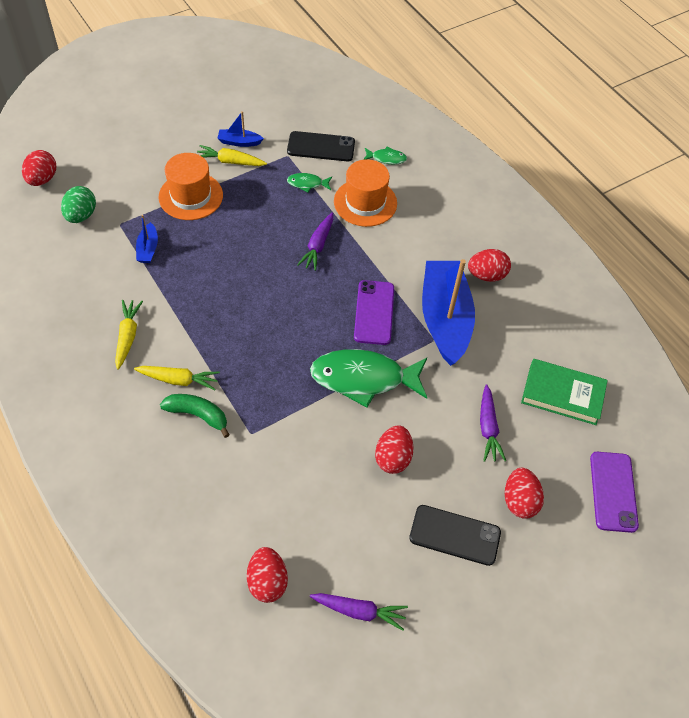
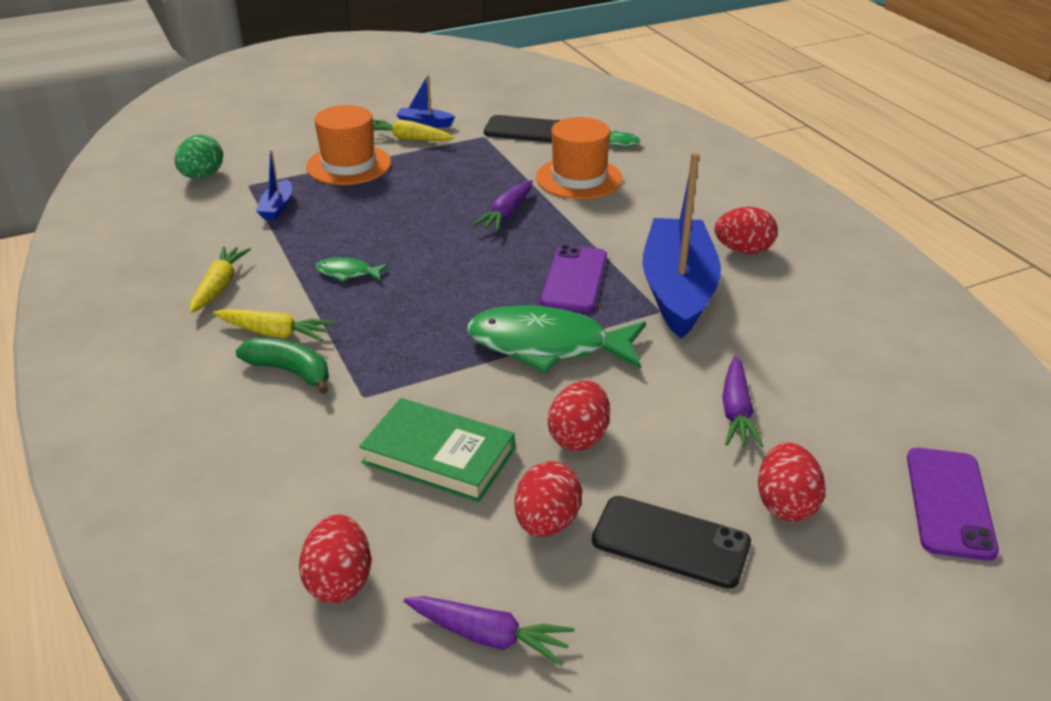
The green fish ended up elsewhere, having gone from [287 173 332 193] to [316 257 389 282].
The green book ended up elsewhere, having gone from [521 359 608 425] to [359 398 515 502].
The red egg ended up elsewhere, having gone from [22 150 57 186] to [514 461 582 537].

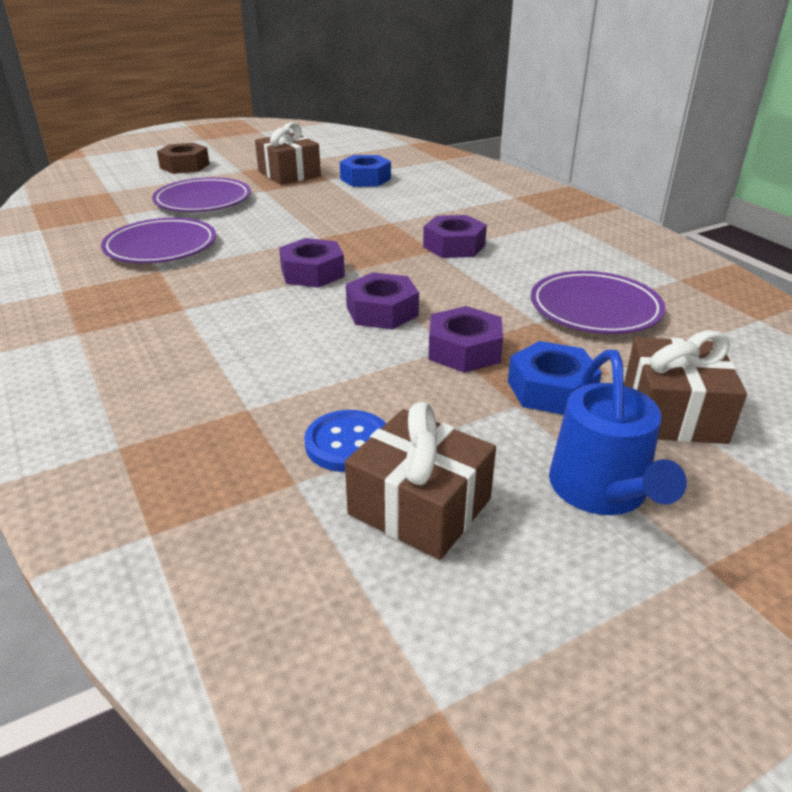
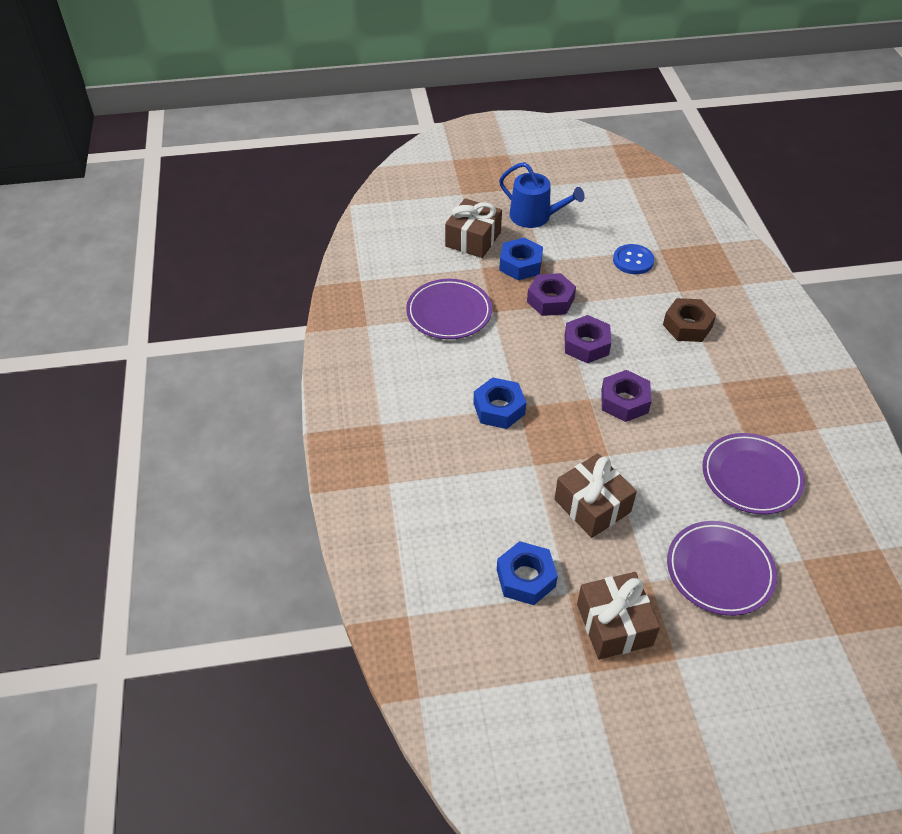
What was the purple nut at [423 215 487 258] turned into the blue nut at [473 377 526 429].
The blue watering can at [549 350 687 515] ended up facing another way, 105 degrees clockwise from before.
The brown gift ended up elsewhere, having gone from [345 402 496 560] to [555 453 637 538].
The brown nut ended up elsewhere, having gone from [157 143 209 174] to [663 298 716 342].

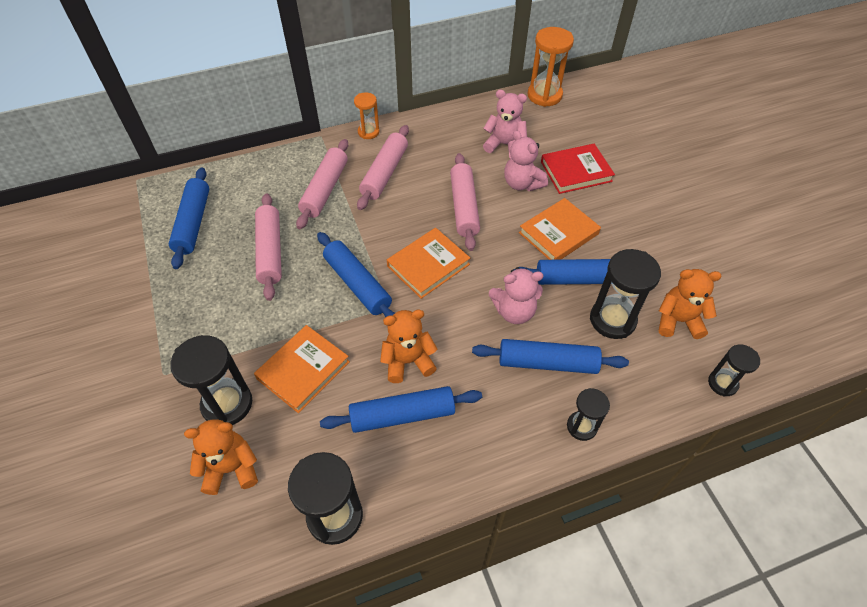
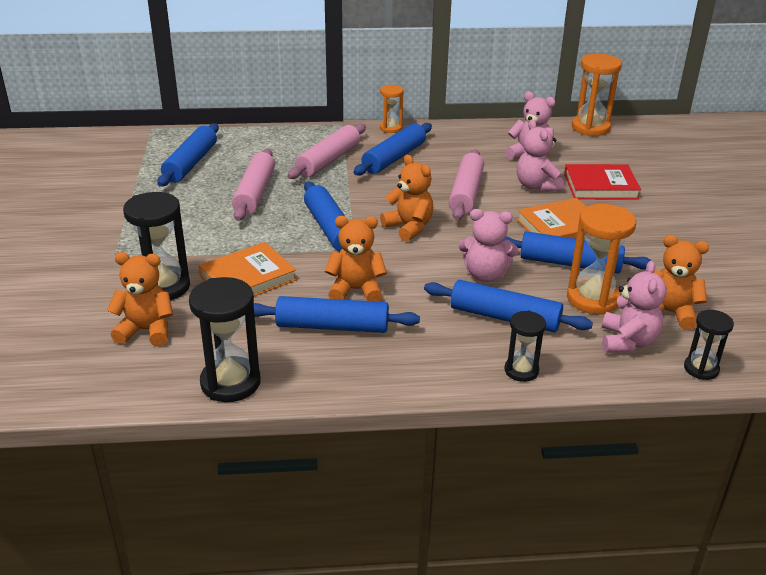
What was the pink rolling pin at [357 125 409 210] turned into the blue rolling pin at [353 123 432 176].
Where the orange book stood at [387 228 470 299], the orange teddy bear came to stand at [380 155 433 241].
What was the black hourglass at [590 249 661 339] turned into the orange hourglass at [567 204 636 315].
The second view gained the pink teddy bear at [602 261 667 353].

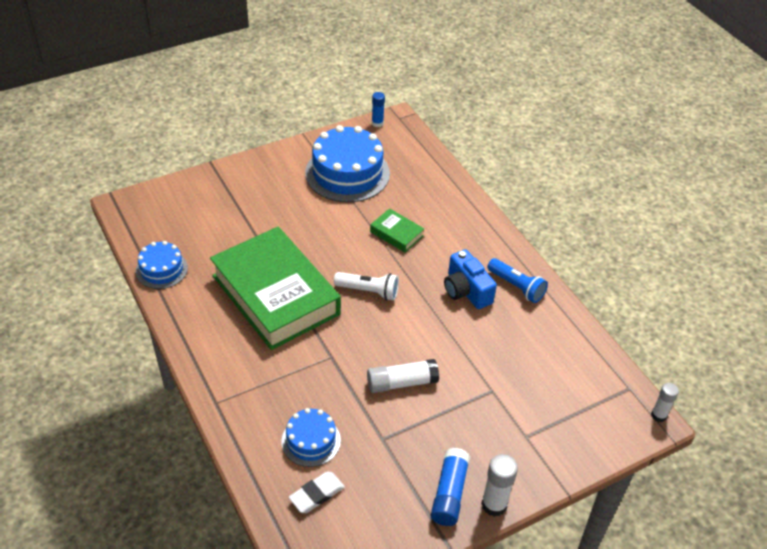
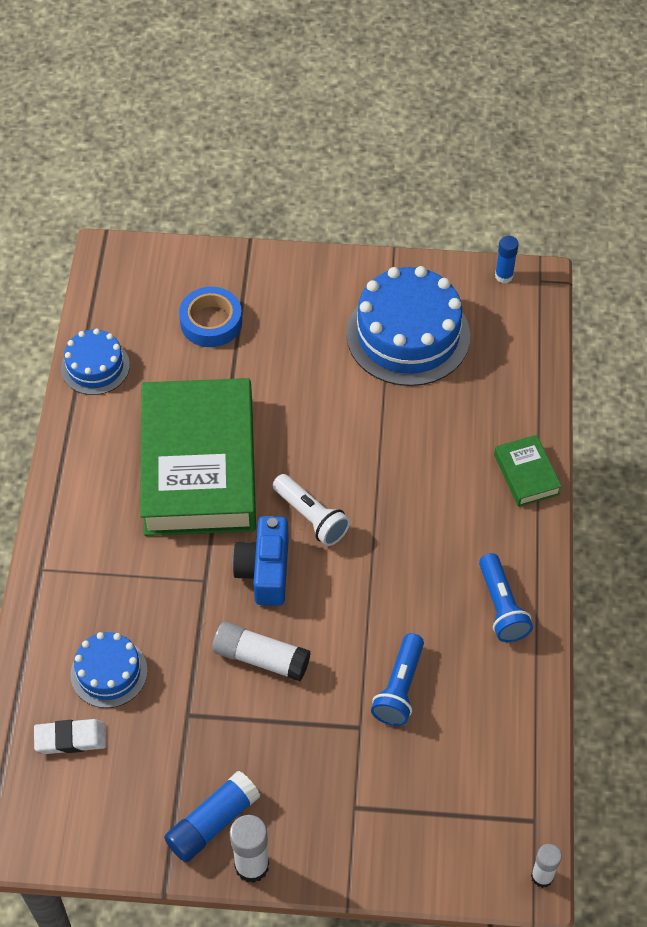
The second view gained the blue tape at [179 287 242 347].
The blue camera ended up elsewhere, having gone from [444 249 497 309] to [232 516 289 606].
The second view gained the blue flashlight at [371 633 424 726].
The green book ended up elsewhere, having gone from [370 208 424 253] to [494 435 562 507].

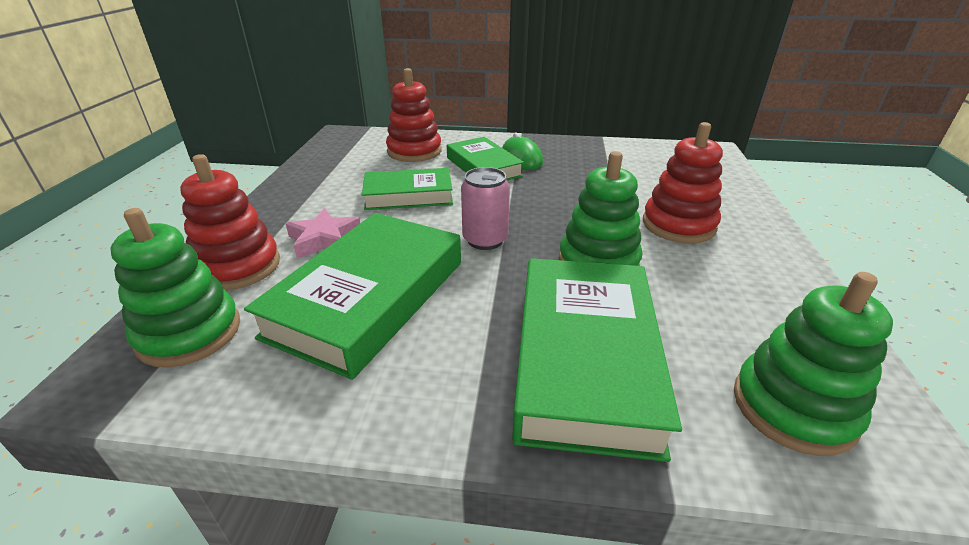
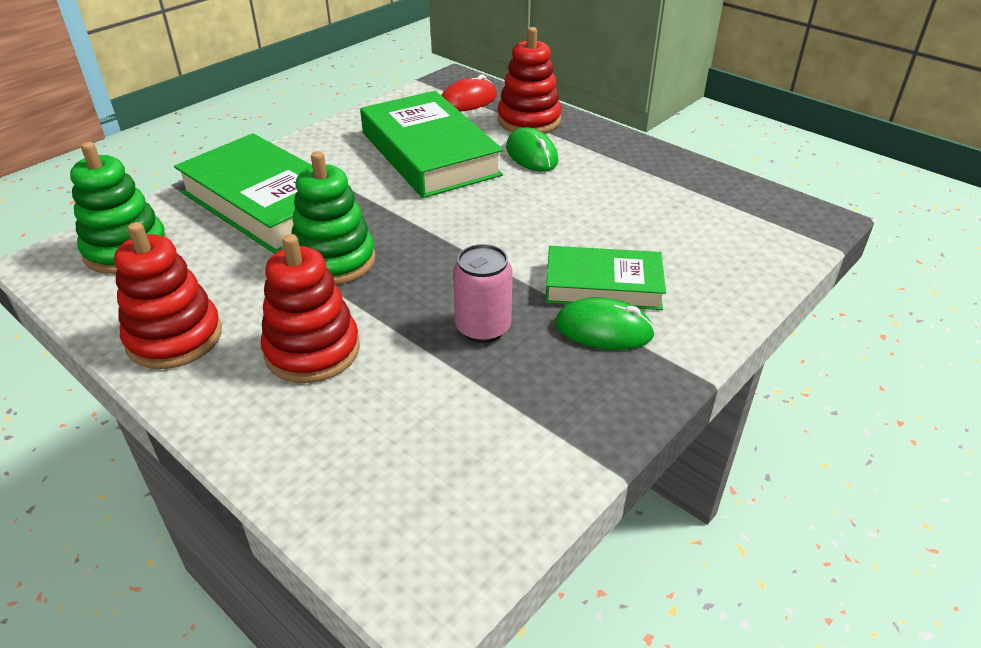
The red stacking toy ended up elsewhere, having gone from [386 68 442 162] to [114 222 222 369].
Where the green stacking toy stood at [110 208 240 367], the red mouse came to stand at [441 75 497 111].
The pink can ended up elsewhere, having gone from [461 167 510 250] to [453 244 513 343].
Where the pink star stood at [286 208 360 259], the green mouse came to stand at [506 127 558 172].
The second view lost the green book at [362 168 453 210].

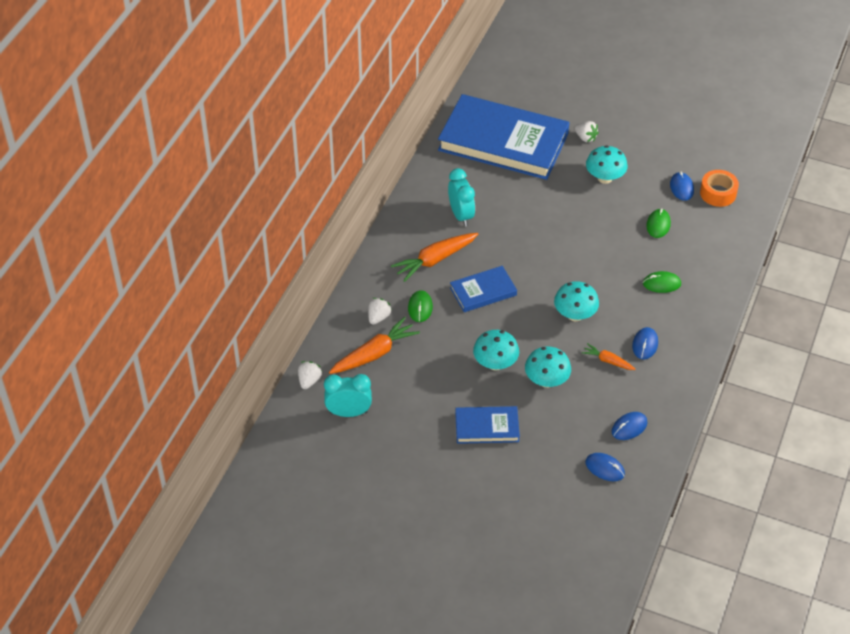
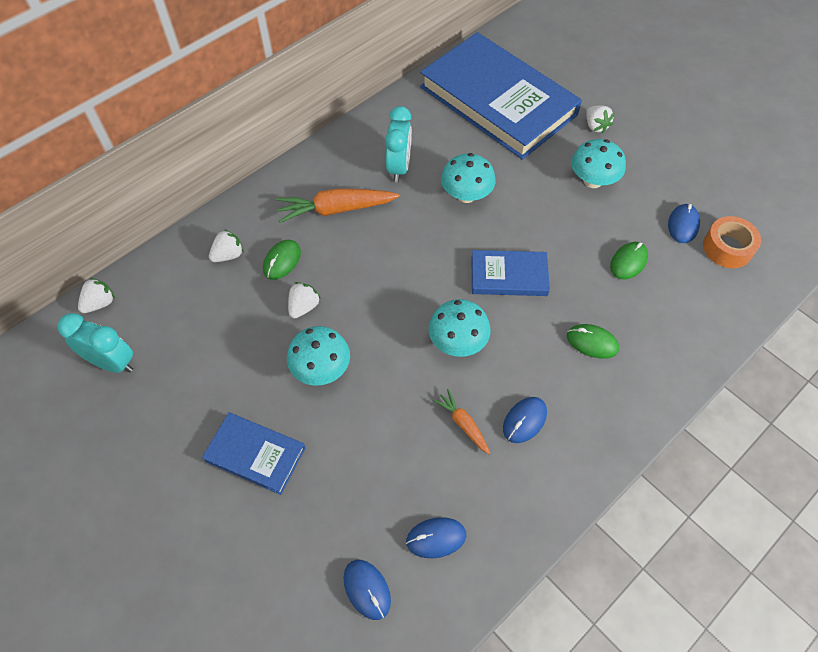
The second view gained the white strawberry at [288 282 320 318].
The turquoise mushroom ended up elsewhere, having gone from [525 346 571 388] to [441 153 496 203].
The blue book ended up elsewhere, having gone from [450 266 517 312] to [471 250 550 296].
The second view lost the orange carrot at [329 317 420 374].

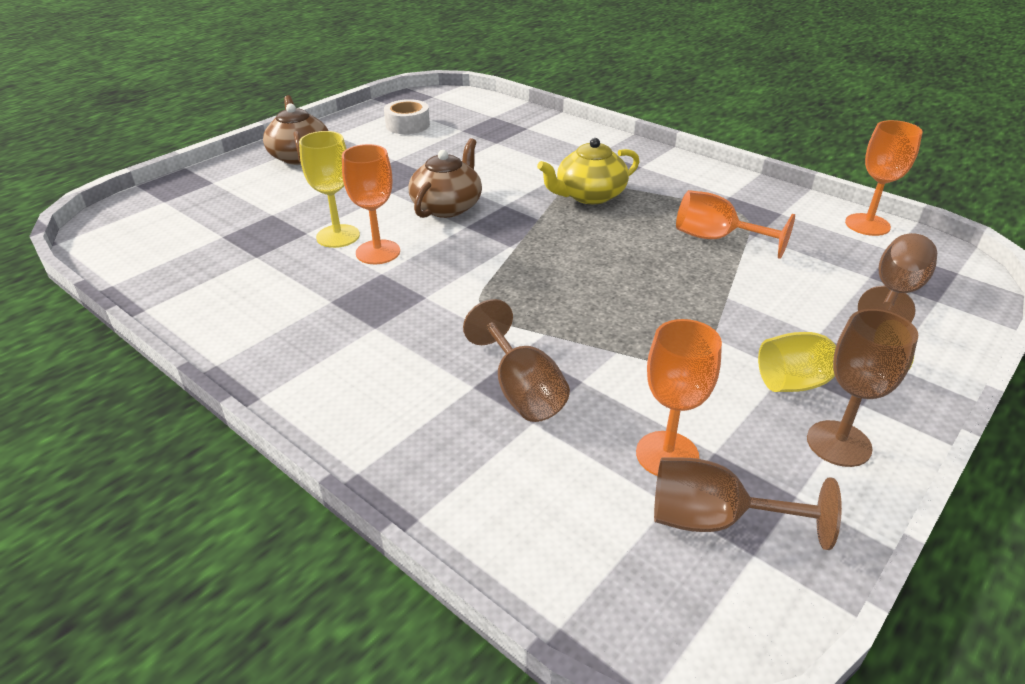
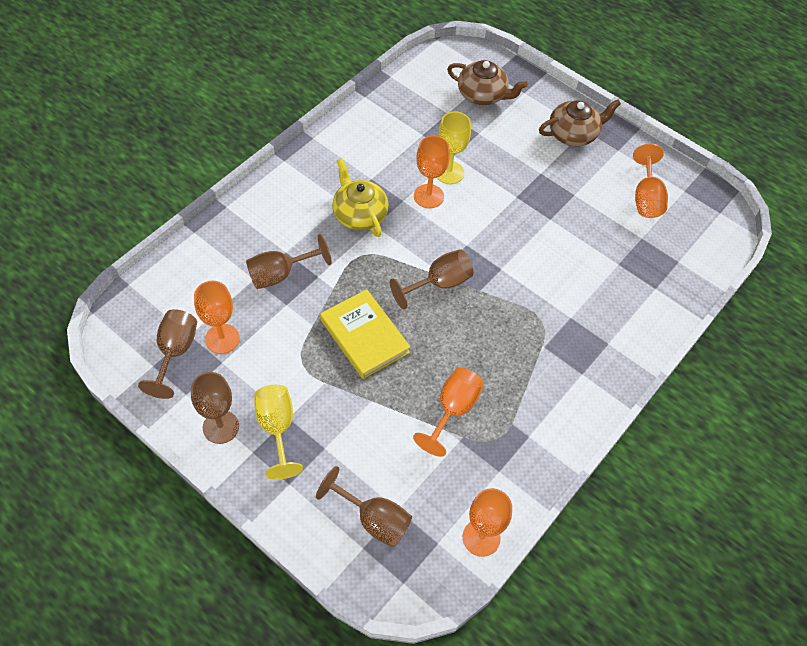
The second view gained the yellow book at [320 289 410 379].
The yellow teapot ended up elsewhere, having gone from [537 138 640 204] to [332 158 389 237].
The second view gained the brown goblet at [390 249 473 310].
The brown teapot ended up elsewhere, having gone from [409 138 482 218] to [447 60 528 105].
Where the white tape stood at [384 99 430 134], the orange goblet came to stand at [633 144 668 218].

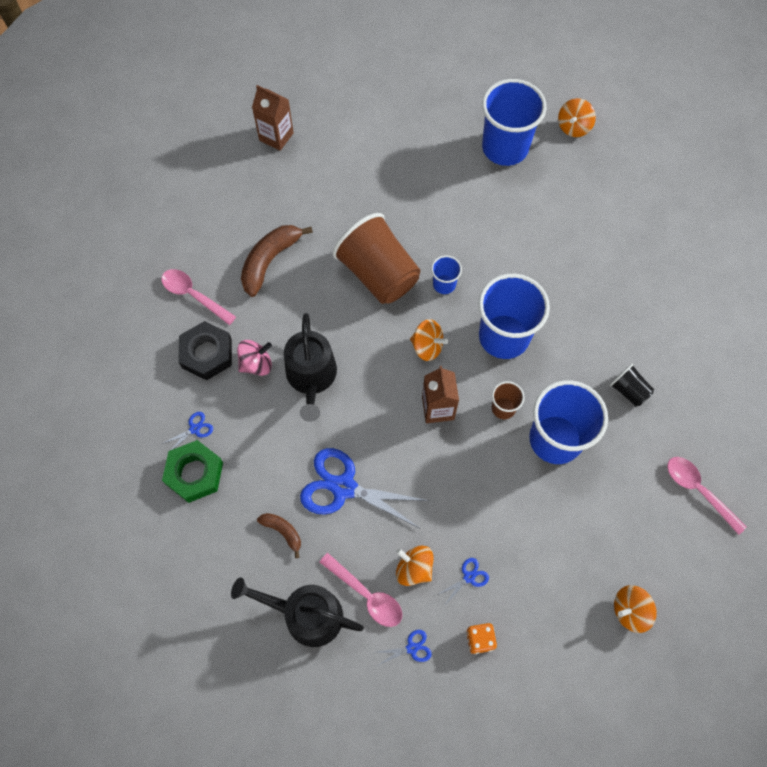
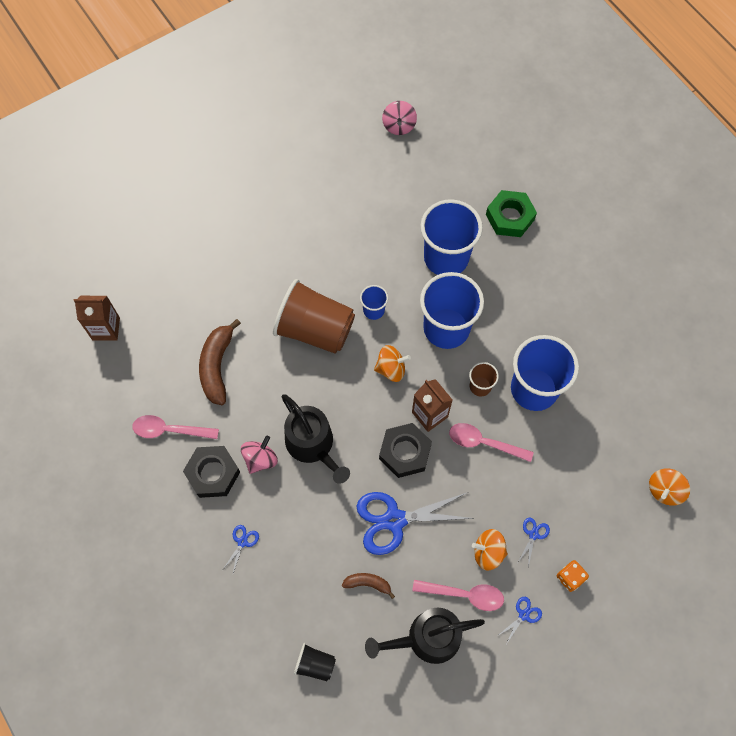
The brown carton ended up elsewhere, having gone from [252 85 294 151] to [73 296 120 341].
The black cup ended up elsewhere, having gone from [610 364 654 406] to [294 643 336 681].
The second view gained the black nut at [379 423 432 478].
What was the orange spinning top at [558 98 596 137] turned into the pink spinning top at [382 101 417 135].
The blue cup ended up elsewhere, having gone from [482 79 547 166] to [421 199 483 275].
The pink spoon ended up elsewhere, having gone from [667 457 747 535] to [449 423 534 462].
The green nut ended up elsewhere, having gone from [162 440 223 503] to [486 190 537 237].

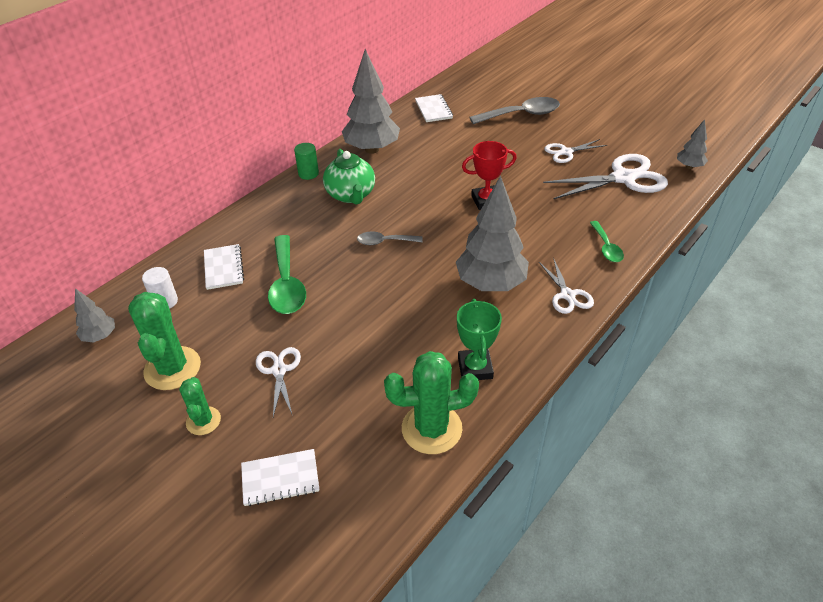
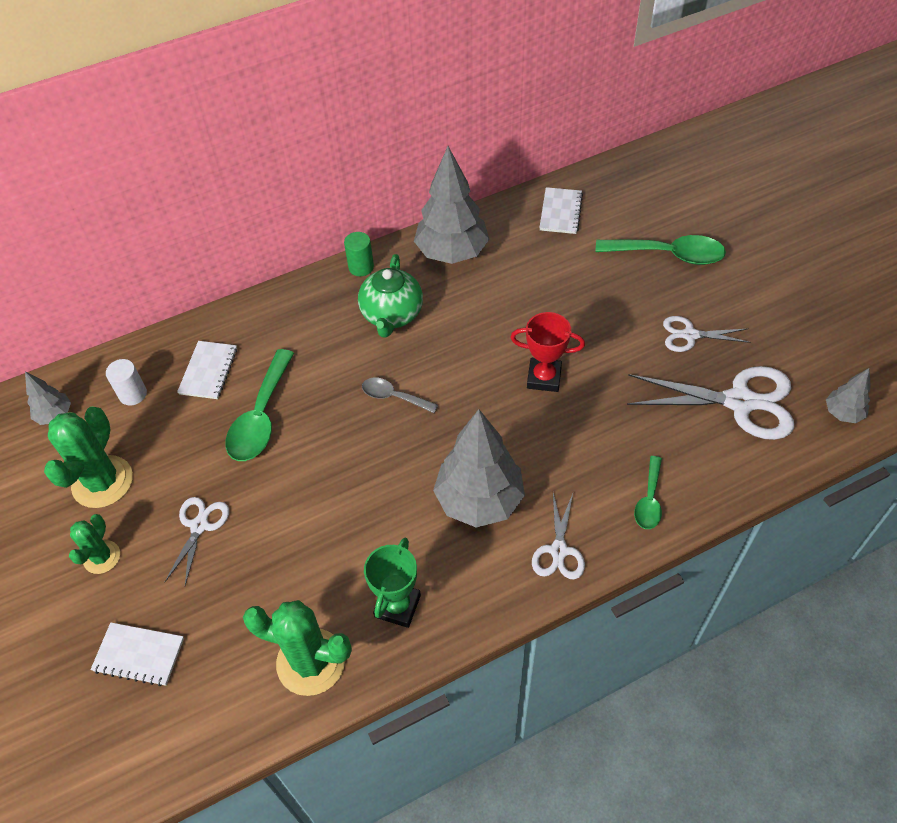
What was the grey spoon at [469 97 560 124] turned into the green spoon at [596 235 726 265].

